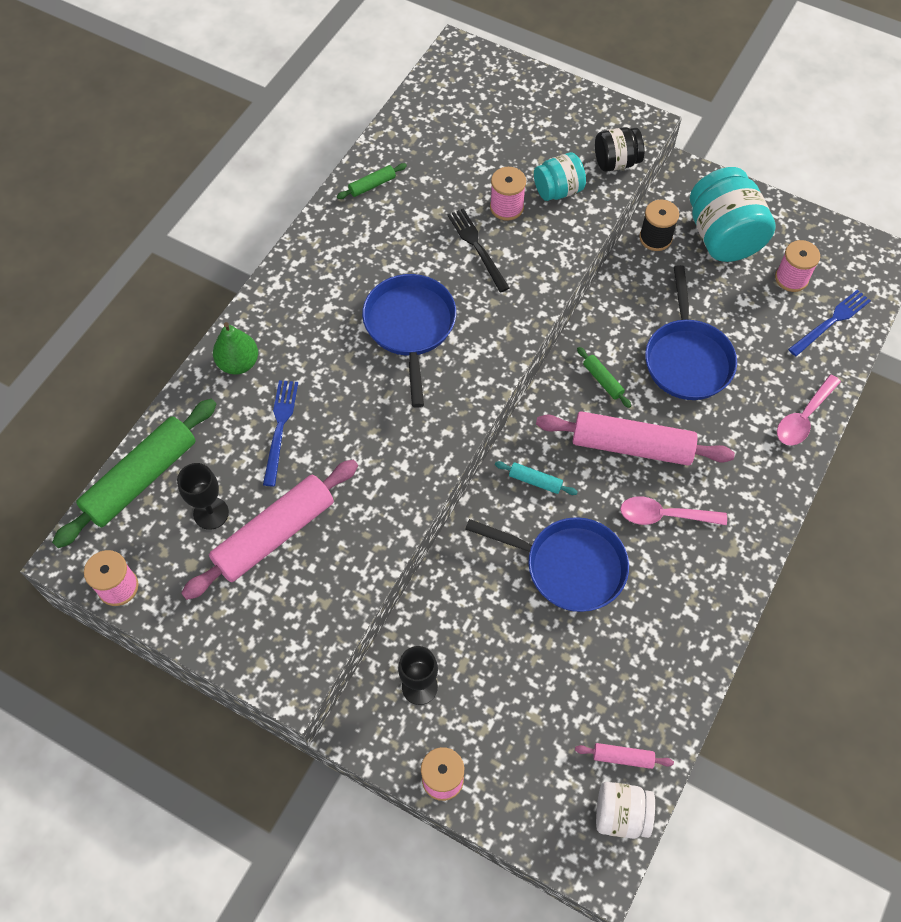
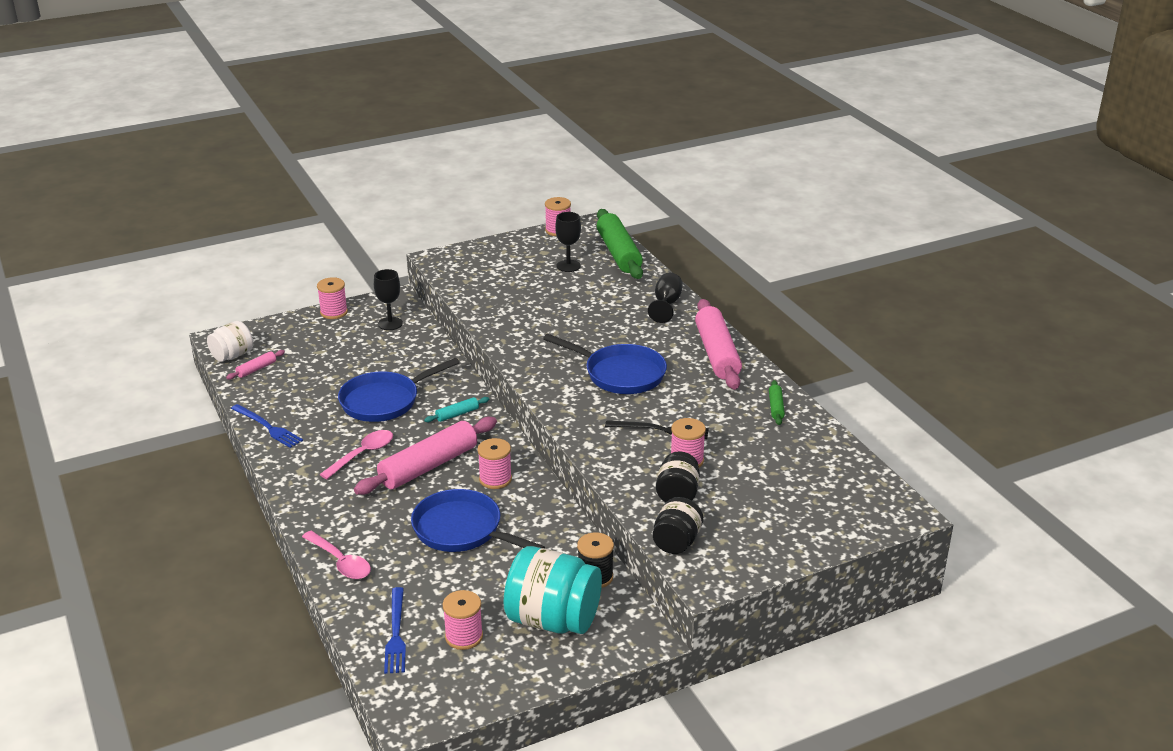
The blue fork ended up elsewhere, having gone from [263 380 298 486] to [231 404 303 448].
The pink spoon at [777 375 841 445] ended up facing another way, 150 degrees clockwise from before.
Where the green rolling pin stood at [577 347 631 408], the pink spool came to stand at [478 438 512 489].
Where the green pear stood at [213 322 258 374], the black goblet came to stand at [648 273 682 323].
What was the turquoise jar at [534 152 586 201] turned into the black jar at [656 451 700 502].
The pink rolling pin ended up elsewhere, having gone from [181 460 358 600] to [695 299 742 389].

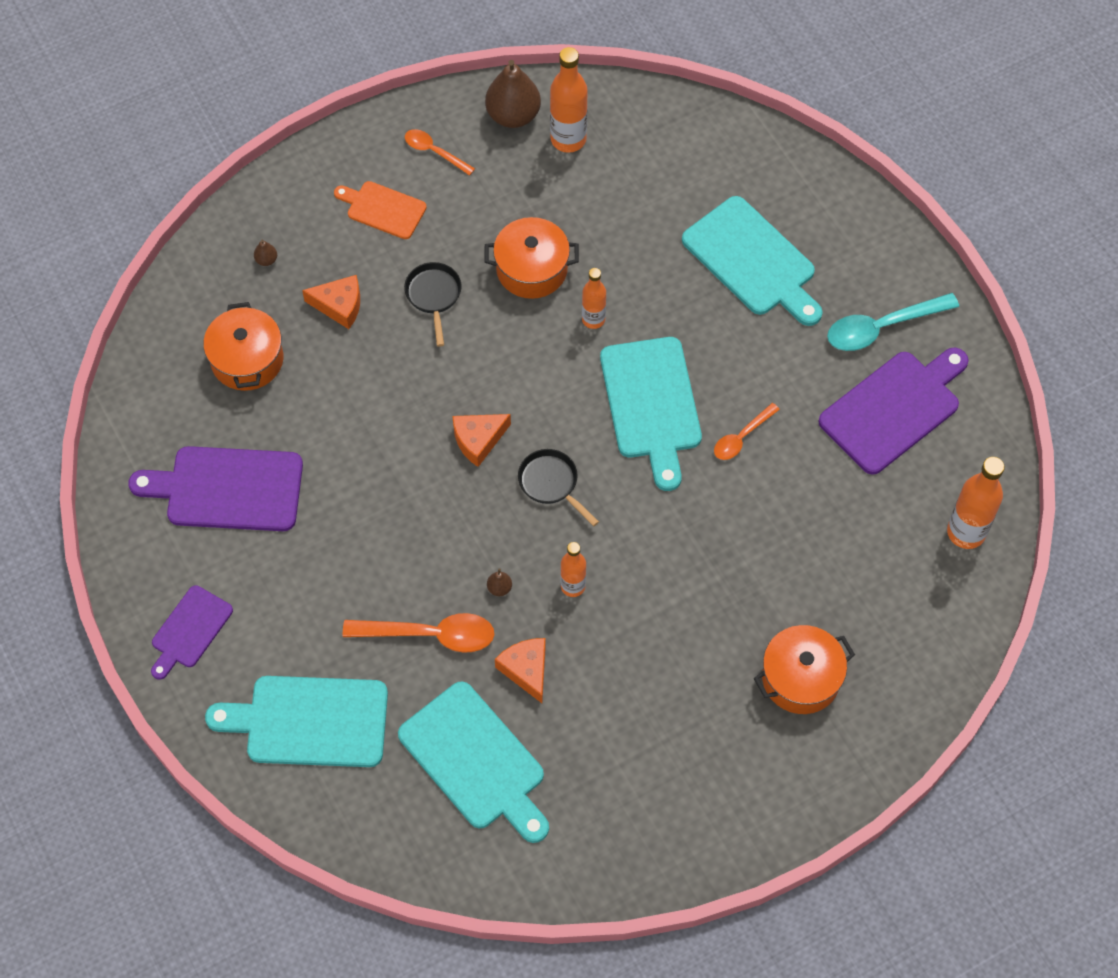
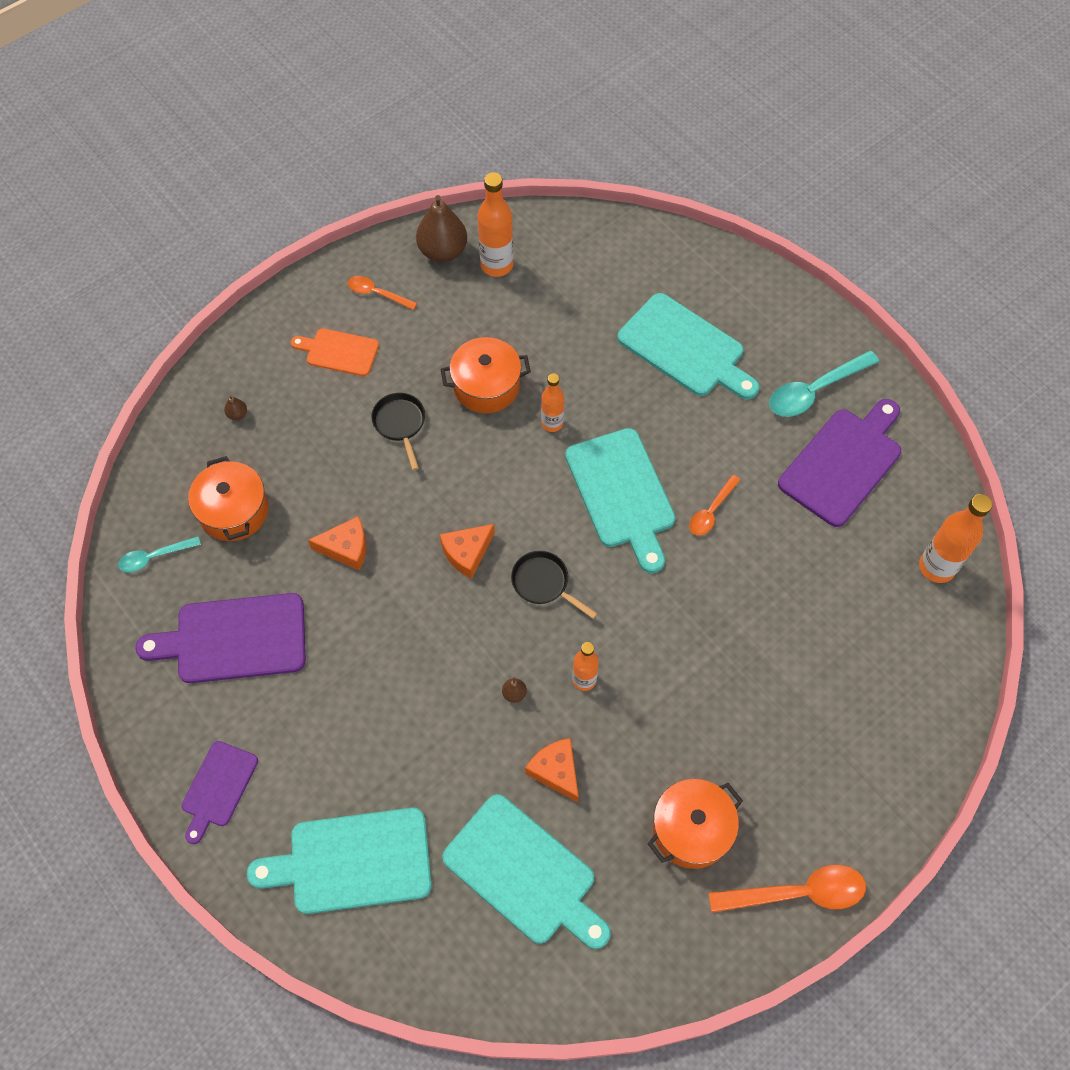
The second view gained the turquoise spoon at [118 536 201 573].
The orange cheese ended up elsewhere, having gone from [302 275 360 329] to [308 516 366 571].
The orange pot ended up elsewhere, having gone from [754 625 855 714] to [648 779 743 869].
The orange spoon ended up elsewhere, having gone from [342 613 495 653] to [708 865 866 913].

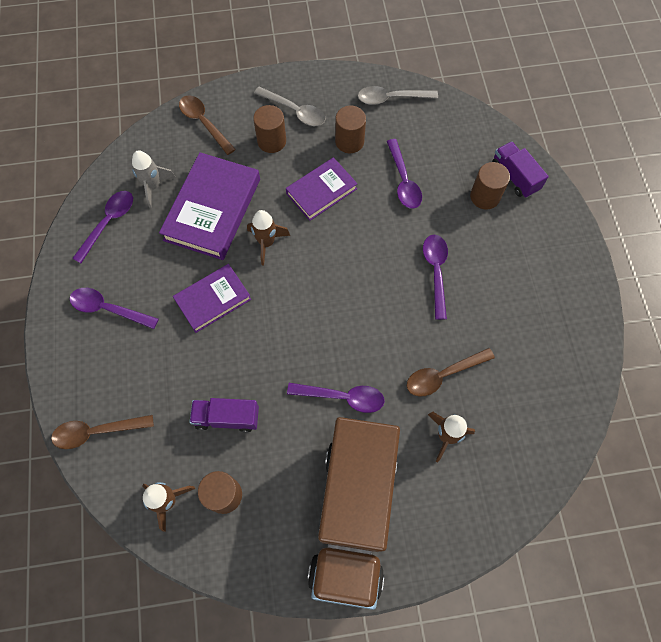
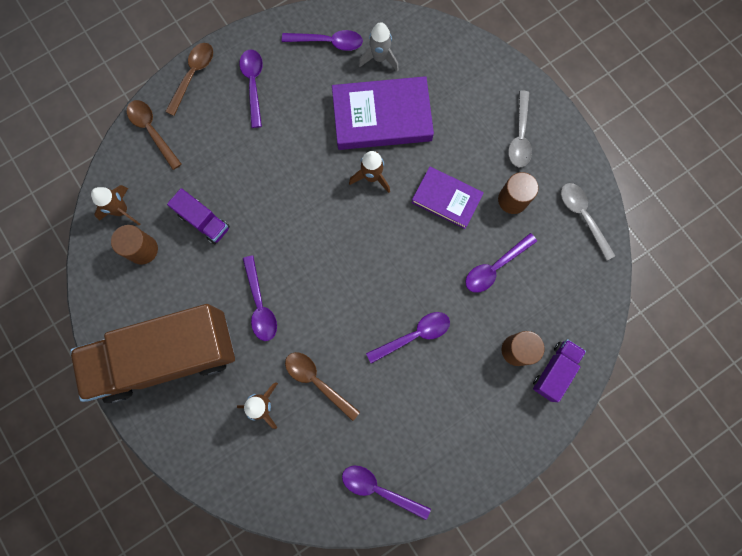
The brown spoon ended up elsewhere, having gone from [179 96 236 155] to [165 43 213 116].
The purple truck at [189 398 259 433] ended up facing another way, 150 degrees clockwise from before.
The second view gained the purple spoon at [342 466 431 520].
The second view lost the purple book at [173 264 251 333].
The second view lost the brown cylinder at [253 105 286 153].

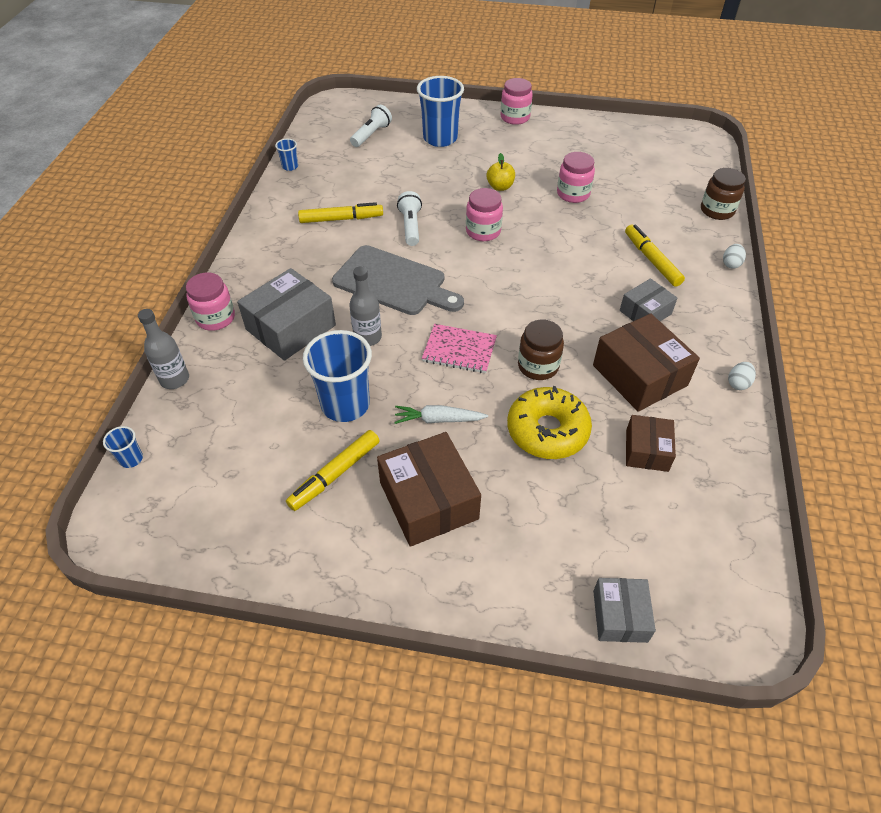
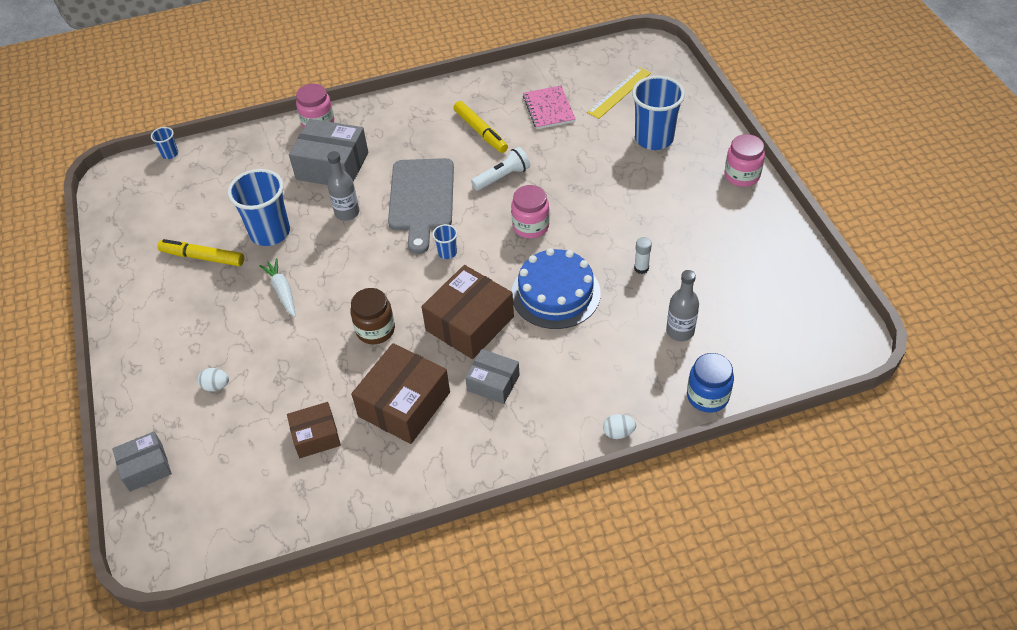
The white egg ended up elsewhere, having gone from [728 362 756 390] to [198 368 229 391].
The brown box ended up elsewhere, having gone from [377 432 481 547] to [421 265 514 359].
The blue cup ended up elsewhere, having gone from [275 139 298 171] to [432 224 457 259].
The second view gained the blue cake at [512 248 601 329].
The pink notebook ended up elsewhere, having gone from [422 324 497 373] to [523 86 576 129].
Where the white flashlight stood at [350 105 392 147], the yellow ruler came to stand at [587 67 651 119].
Where the pink jar stood at [557 152 595 203], the white glue stick came to stand at [634 237 652 274].
The grey bottle ended up elsewhere, having gone from [138 309 189 389] to [666 270 699 341].
What was the brown jar at [701 168 746 220] turned into the blue jar at [687 353 734 413].
The second view lost the yellow apple at [487 153 515 191].
The second view lost the yellow donut at [507 386 592 459].
The second view lost the yellow marker at [625 224 685 287].

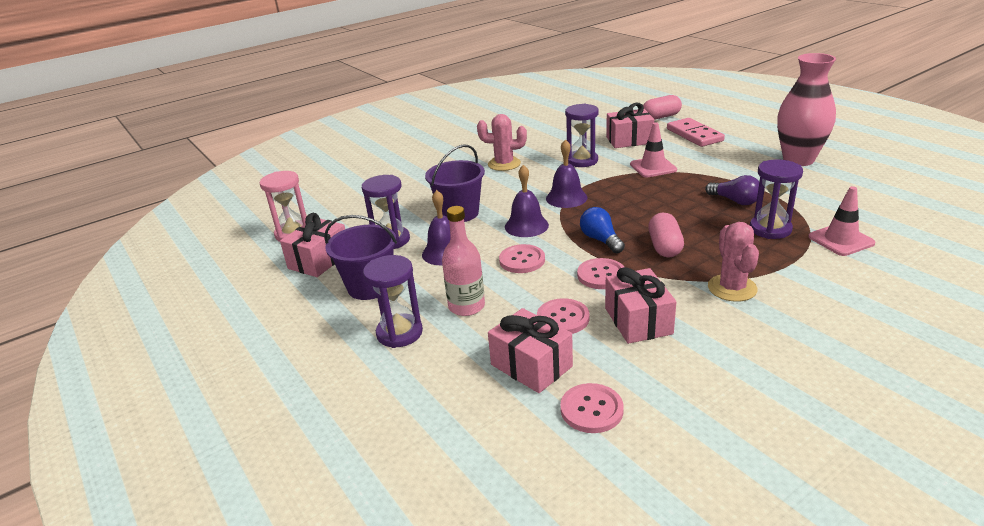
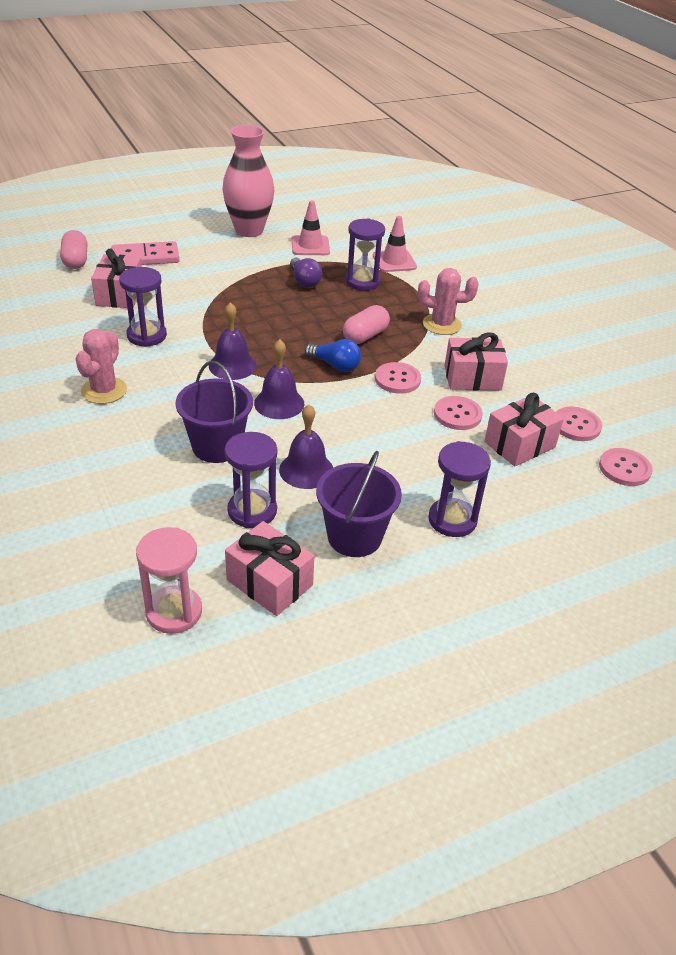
The purple light bulb at [705 175 759 205] ended up facing another way, 105 degrees clockwise from before.
The pink traffic cone ended up elsewhere, having gone from [630 122 677 177] to [292 201 330 255].
The blue light bulb at [580 207 625 253] ended up facing another way, 135 degrees counterclockwise from before.
The pink capsule at [648 212 684 258] ended up facing another way, 60 degrees counterclockwise from before.
The pink button ended up elsewhere, having gone from [499 244 545 273] to [599 448 652 486].
The second view lost the pink bottle at [442 206 485 316].

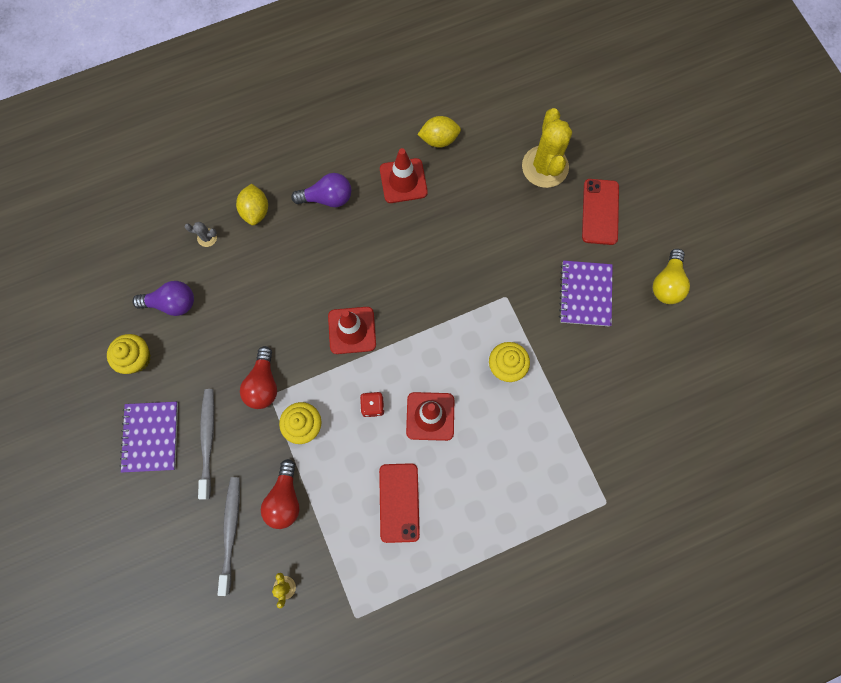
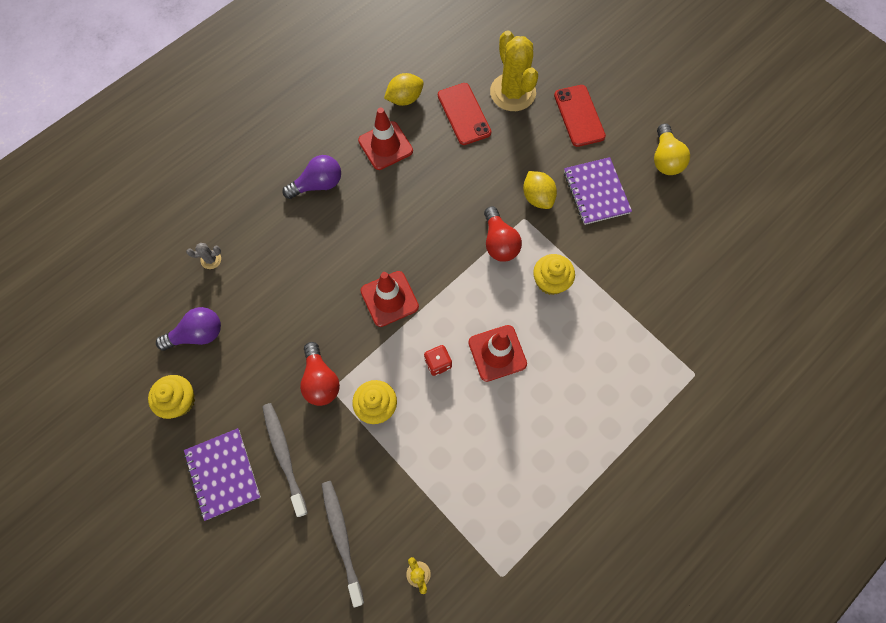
The red phone ended up elsewhere, having gone from [379 463 420 543] to [438 83 491 145].
The red light bulb ended up elsewhere, having gone from [261 459 299 529] to [484 206 522 261].
The yellow lemon ended up elsewhere, having gone from [236 184 268 225] to [523 171 557 209].

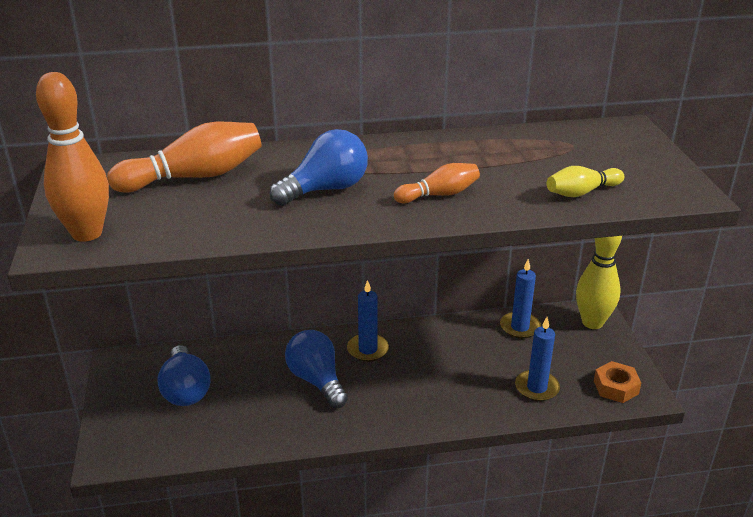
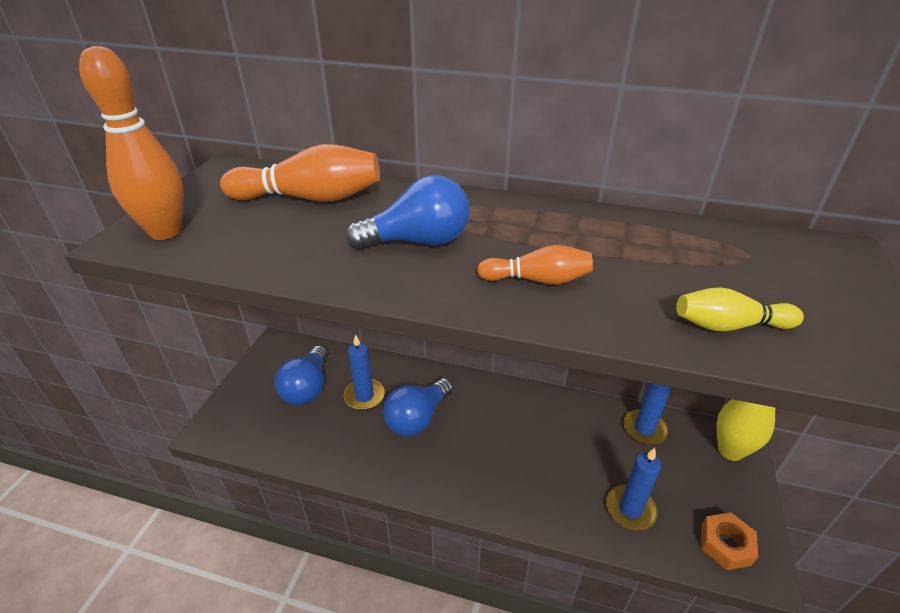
The blue candle ended up elsewhere, having gone from [347 280 389 362] to [344 334 385 410].
The blue light bulb at [285 330 348 408] ended up facing another way, 135 degrees counterclockwise from before.

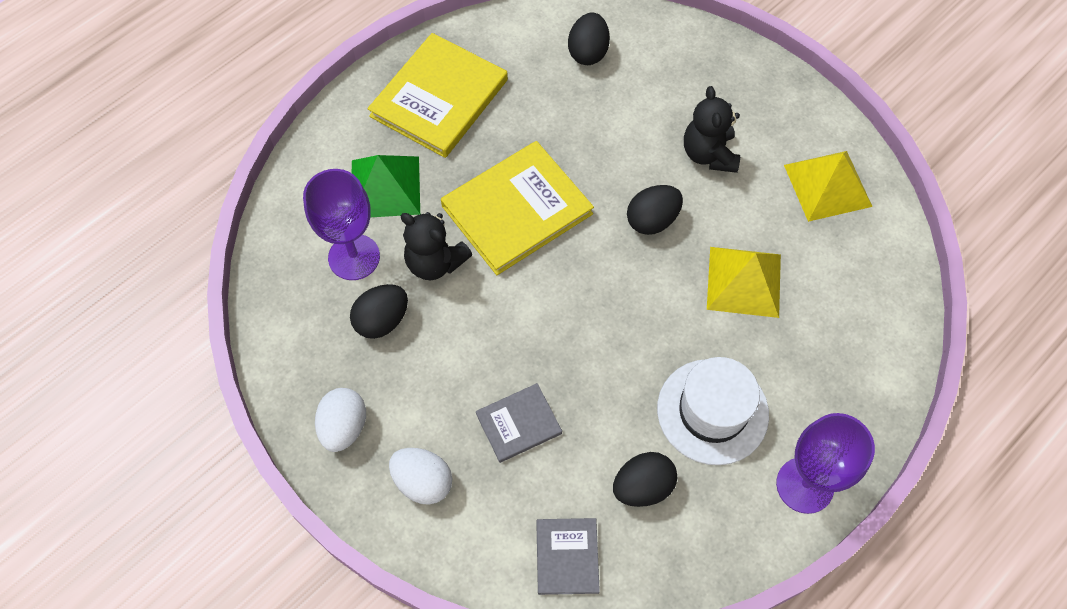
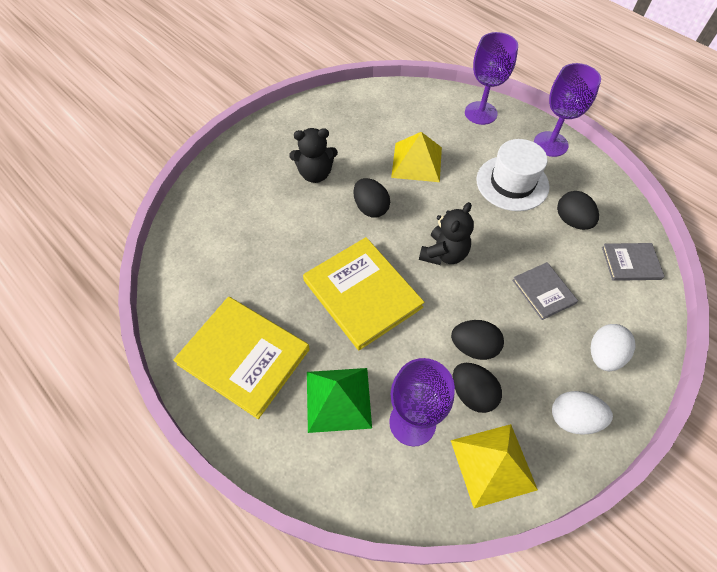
The black teddy bear ended up elsewhere, having gone from [401 212 472 280] to [419 202 474 265].
The black egg ended up elsewhere, having gone from [568 12 610 65] to [451 320 504 360].
The yellow pyramid ended up elsewhere, having gone from [784 151 873 222] to [451 424 538 508].
The second view gained the purple goblet at [465 32 518 125].

